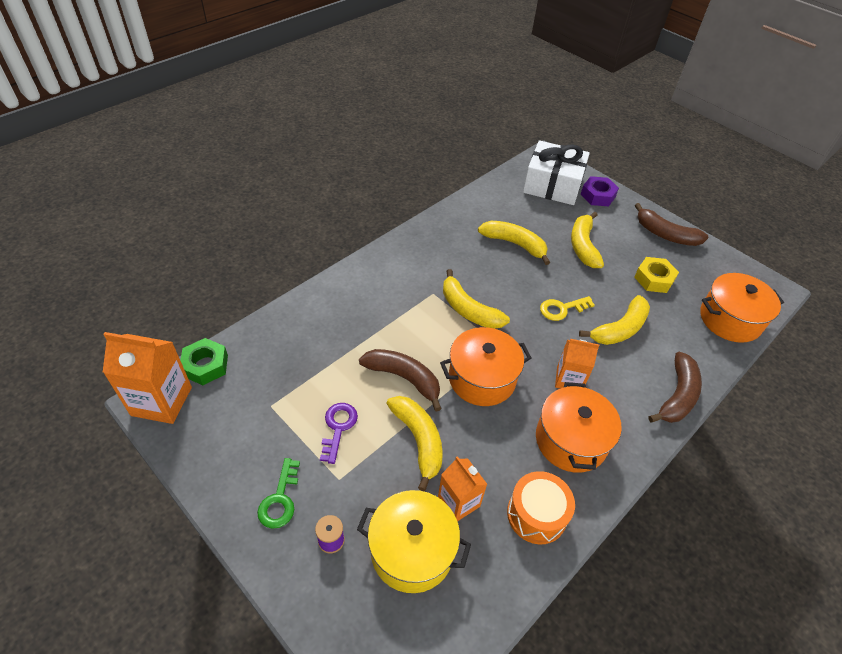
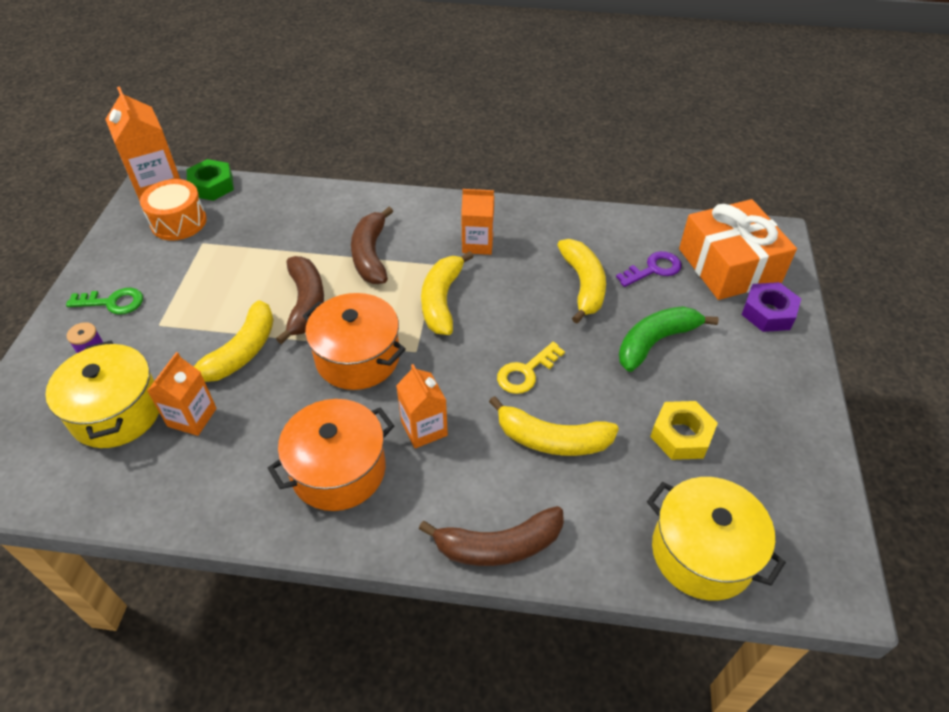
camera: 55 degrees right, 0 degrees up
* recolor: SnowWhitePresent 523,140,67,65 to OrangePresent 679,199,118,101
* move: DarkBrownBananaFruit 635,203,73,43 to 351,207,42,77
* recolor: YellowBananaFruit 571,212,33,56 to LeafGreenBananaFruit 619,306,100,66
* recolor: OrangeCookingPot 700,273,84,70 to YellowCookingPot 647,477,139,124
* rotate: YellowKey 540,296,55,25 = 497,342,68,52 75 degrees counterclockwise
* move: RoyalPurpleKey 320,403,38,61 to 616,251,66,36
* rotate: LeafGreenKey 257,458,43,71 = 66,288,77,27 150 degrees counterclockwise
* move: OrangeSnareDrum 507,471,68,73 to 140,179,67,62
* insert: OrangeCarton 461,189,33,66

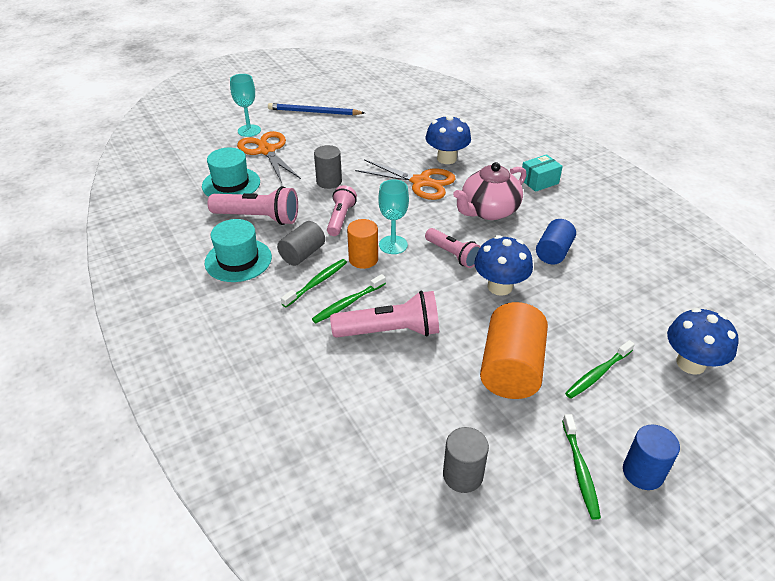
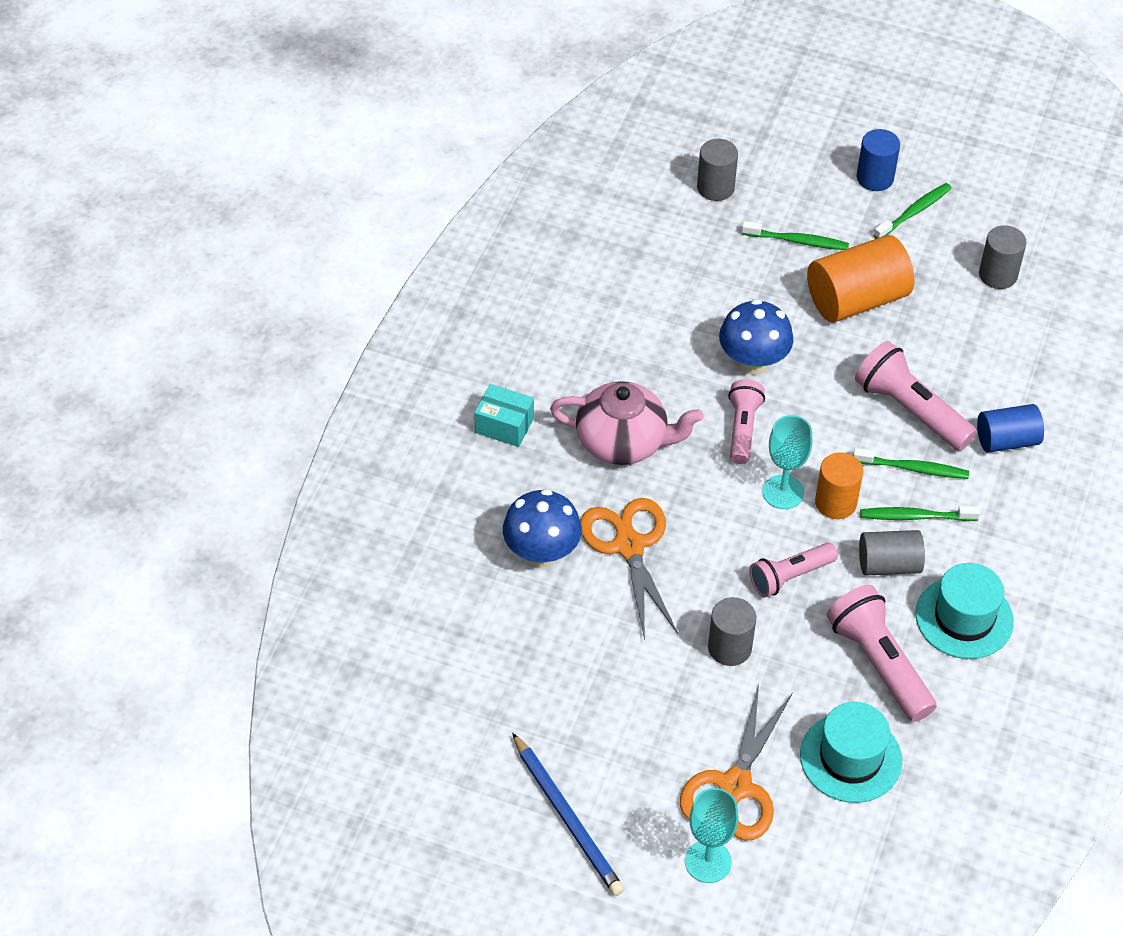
camera: 130 degrees left, 10 degrees up
* move: BlueCylinderShape 536,219,40,46 to 977,404,67,49
* replace: BlueMushroom 667,308,72,67 to AshGreyCylinderShape 697,139,41,62

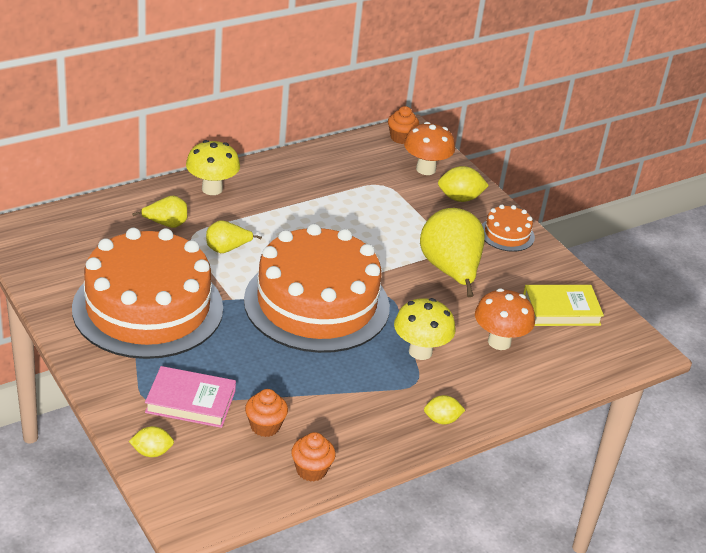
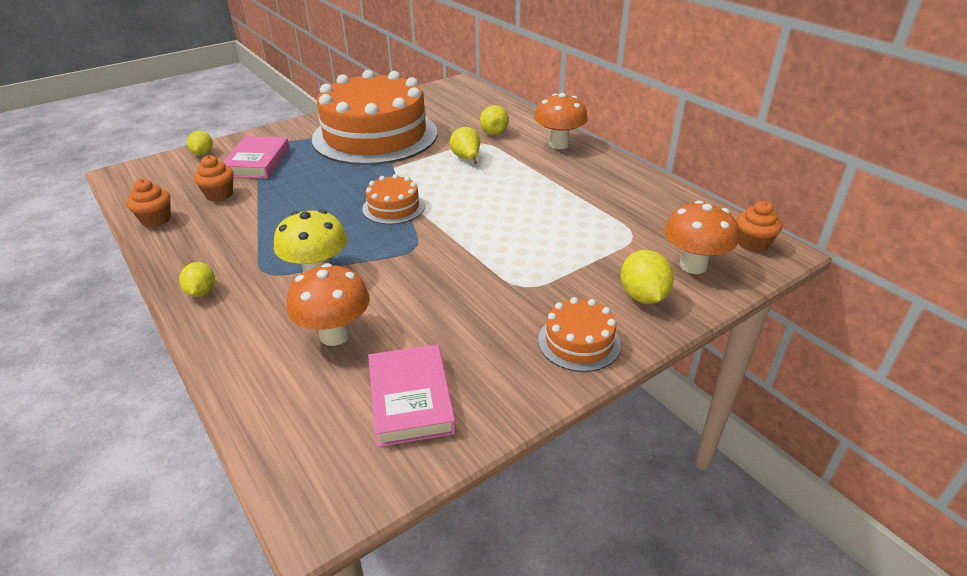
camera: 90 degrees right, 0 degrees up
* recolor: YellowMushroom 186,140,54,55 to OrangeMushroom 534,93,54,56
* delete: YellowPearFruit 420,208,65,89
* resize: OrangeLayerCake 244,224,146,129 = 362,174,63,51 x0.42
* recolor: YellowHardback 523,285,81,41 to RosePinkHardback 368,344,88,103

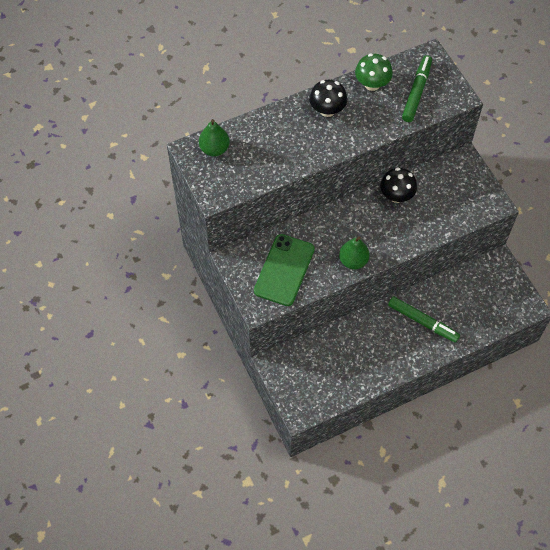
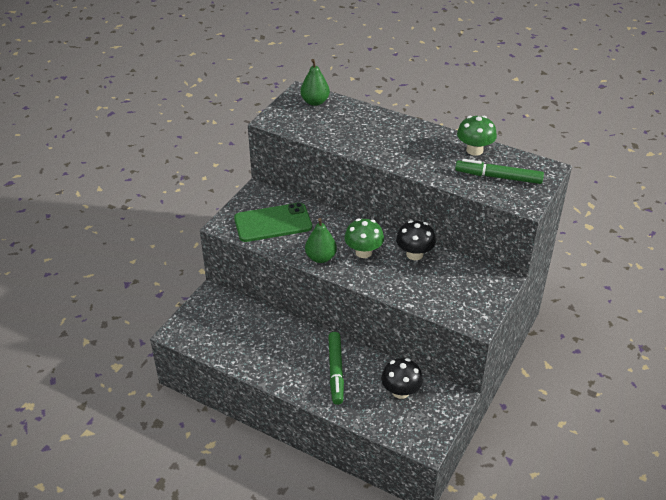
camera: 55 degrees right, 20 degrees down
* rotate: LeafGreenMarkerPen 402,55,30,67 = 455,159,89,25 150 degrees counterclockwise
* move: JetBlackMushroom 309,80,38,37 to 381,358,42,41
* insert: LeafGreenMushroom 344,218,40,40

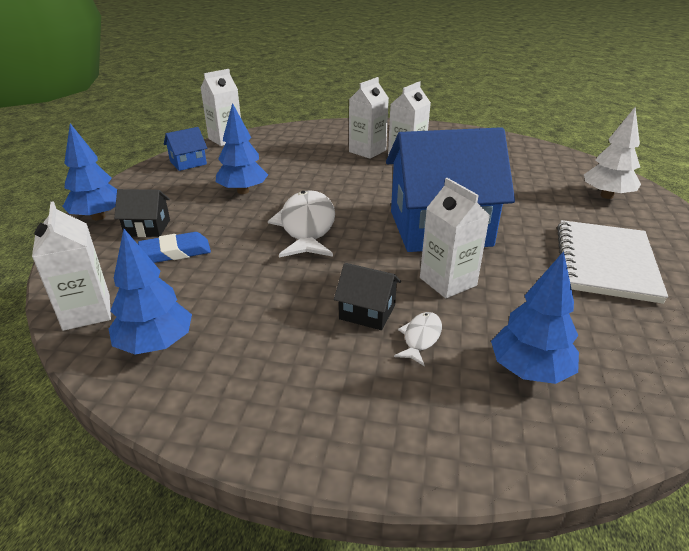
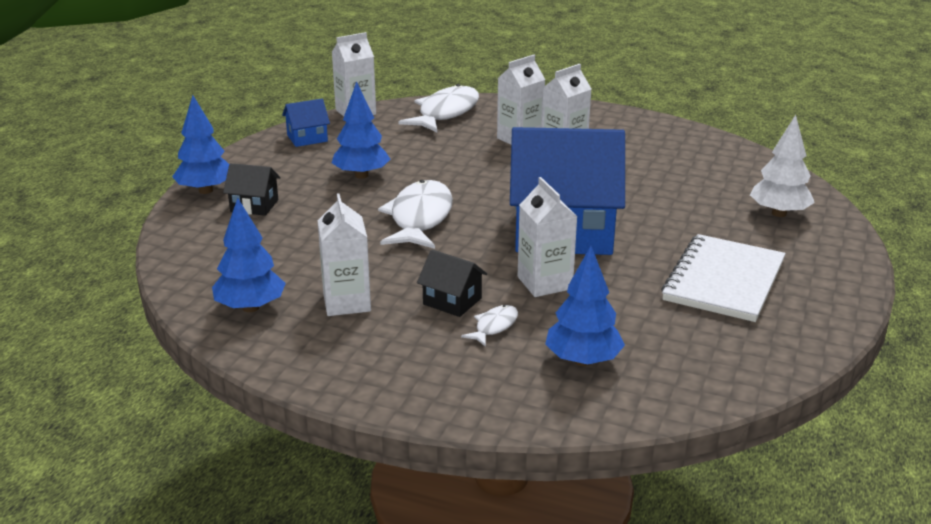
camera: 10 degrees right, 5 degrees down
* move: SnowWhiteCarton 32,201,79,130 to 318,193,53,123
* delete: BluePencilEraser 138,232,73,31
* insert: SnowWhiteFish 398,84,81,48

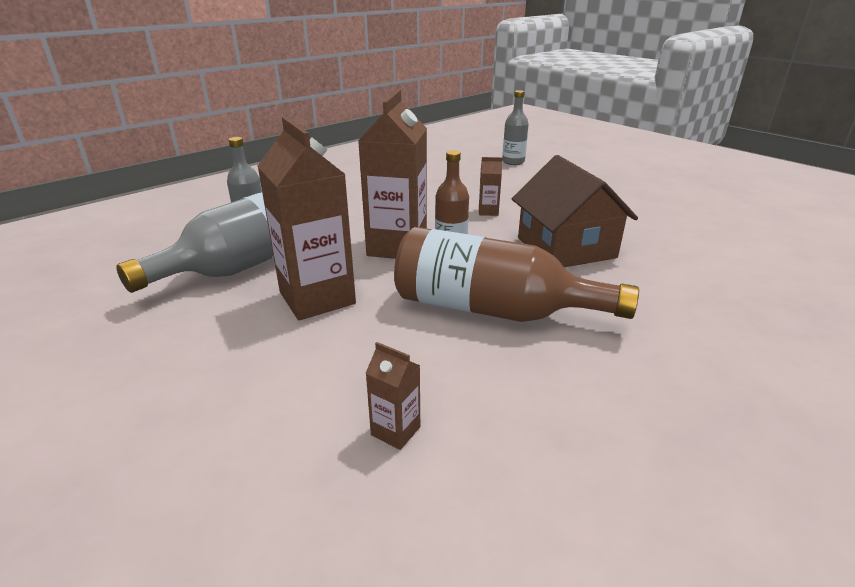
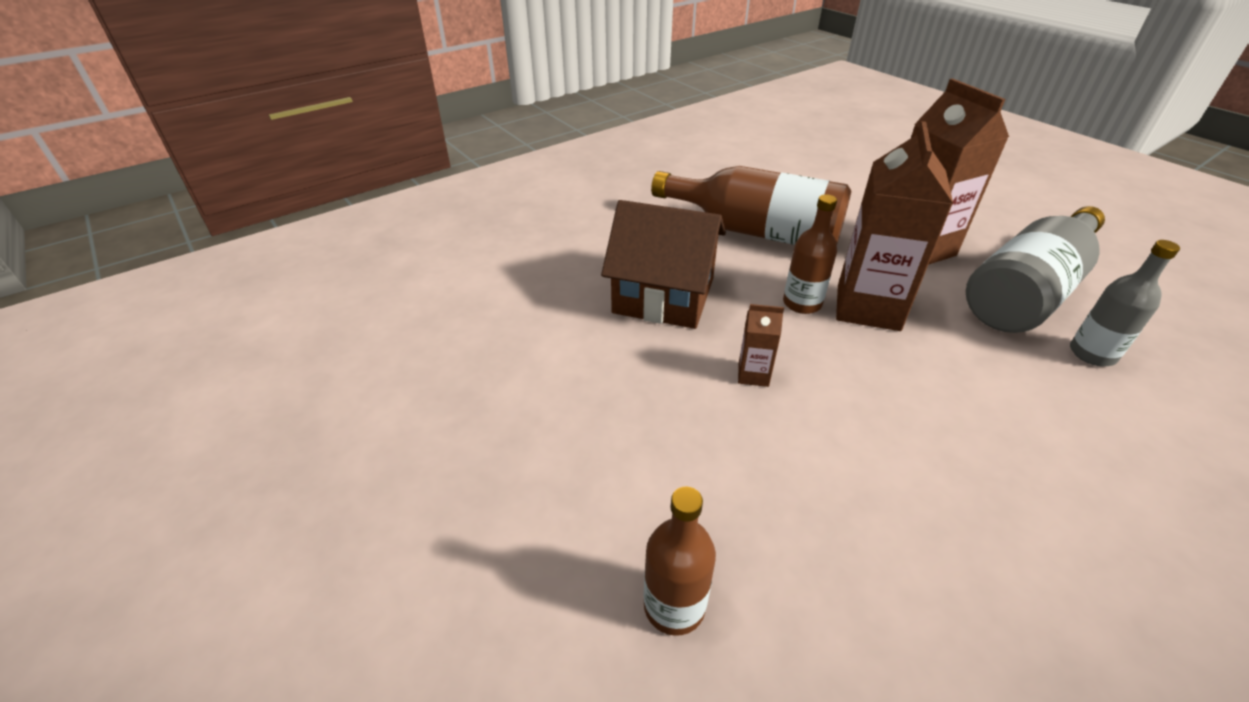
camera: 175 degrees left, 10 degrees up
* recolor: AshGreyBottle 502,90,27,75 to DarkBrownBottle 643,487,73,149
* rotate: DarkBrownHouse 512,155,126,112 = 601,200,125,129 60 degrees counterclockwise
* delete: DarkBrownCarton 366,342,54,108

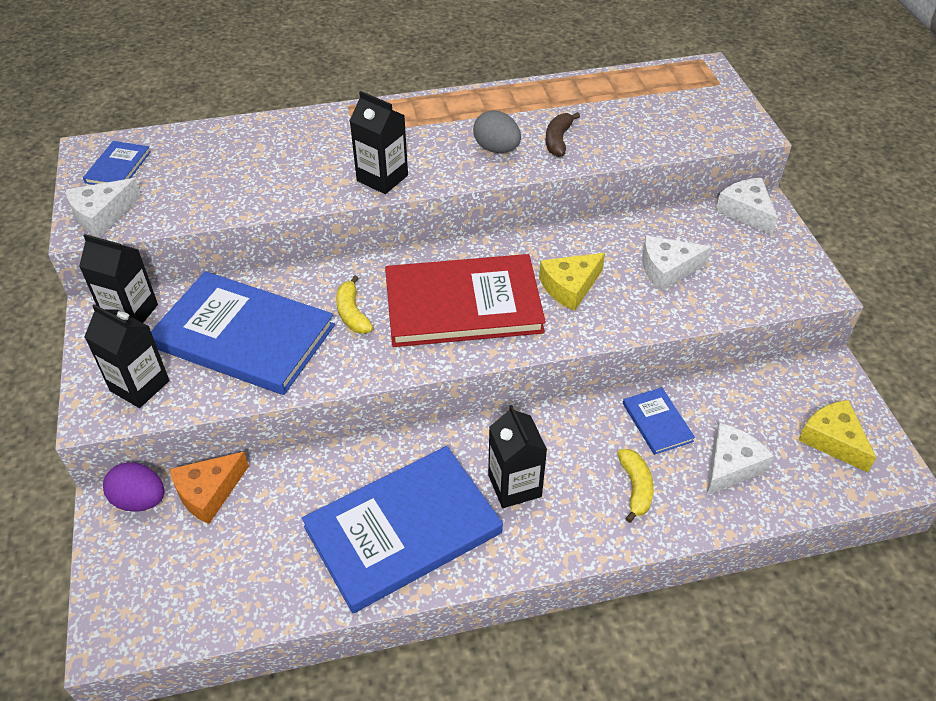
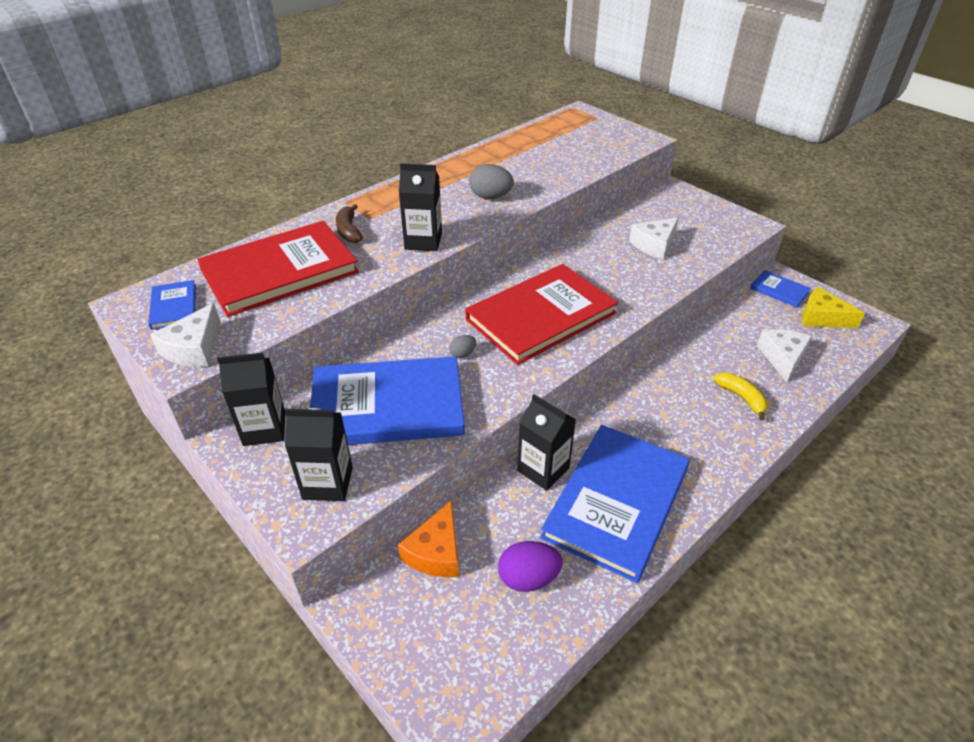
camera: 30 degrees left, 5 degrees down
* move: DarkBrownBananaFruit 546,112,34,45 to 336,204,27,39
* delete: SnowWhiteCheese 715,178,62,57
* delete: YellowCheese 539,253,66,58
* replace: YellowBananaFruit 336,275,37,59 to AshGreyEggShape 449,335,27,23
* move: BlueHardback 623,387,72,68 to 750,270,61,37
* move: JetBlackCarton 488,405,59,103 to 517,394,59,97
* move: RoyalPurpleEggShape 103,462,61,50 to 498,541,65,51
* insert: ScarletHardback 197,221,162,96

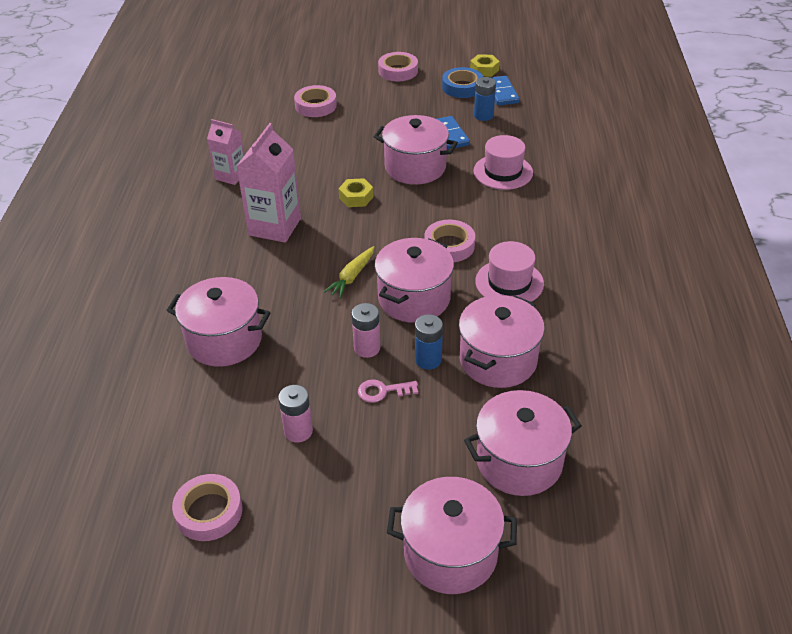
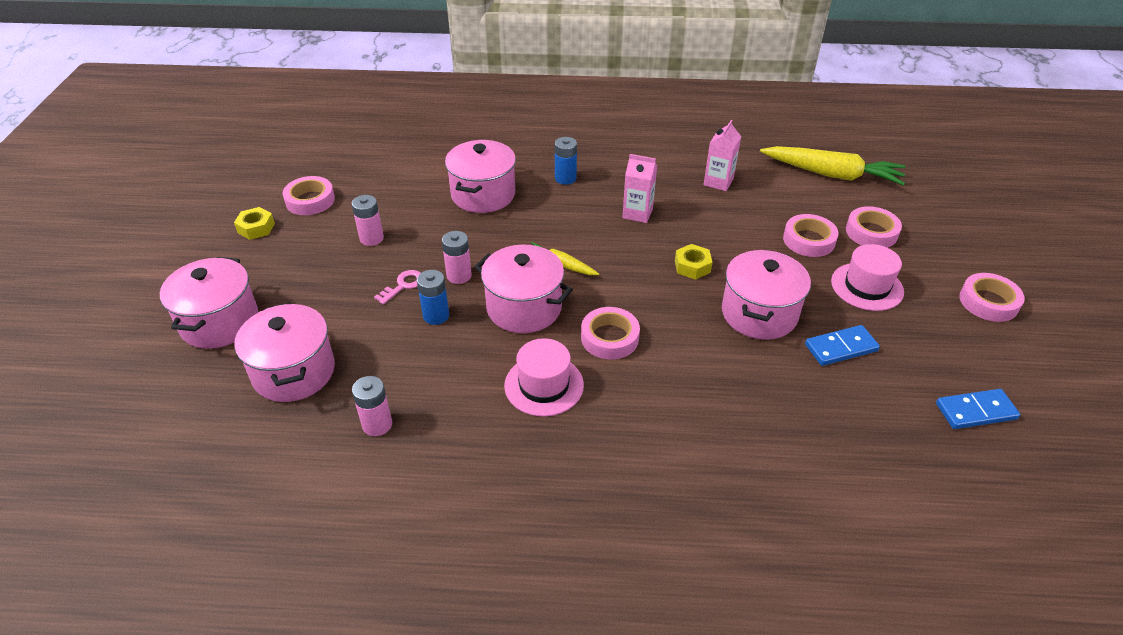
camera: 90 degrees right, 0 degrees up
* move: YellowHexNut 470,54,30,23 to 234,207,41,33
* delete: BlueStickyTape 442,67,41,31
* move: BlueAaBattery 474,77,22,44 to 555,137,22,48
* resize: RosePinkCarton 236,123,65,120 = 622,154,35,69 x0.62
* move: RosePinkTallHat 473,135,60,55 to 831,244,73,67
* delete: RosePinkCookingPot 459,295,86,93
* rotate: RosePinkKey 358,379,60,24 = 374,270,46,35 45 degrees clockwise
* insert: YellowToyCarrot 760,146,145,40
* insert: RosePinkStickyTape 783,214,56,43
* insert: RosePinkAaBattery 352,376,40,60

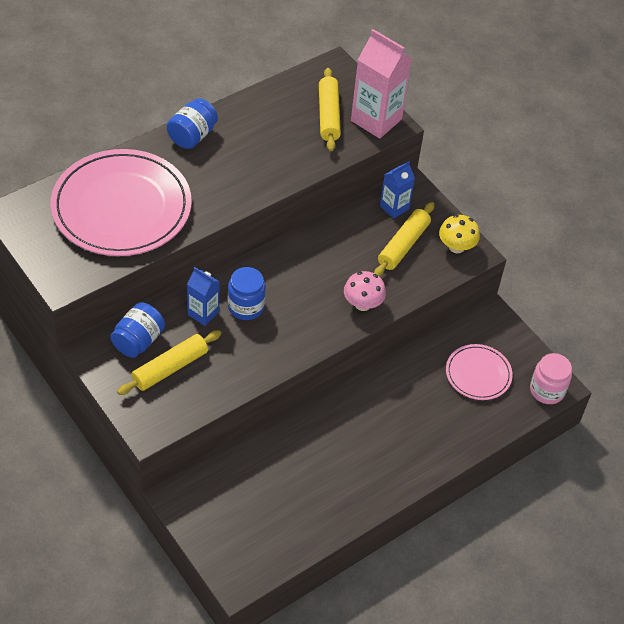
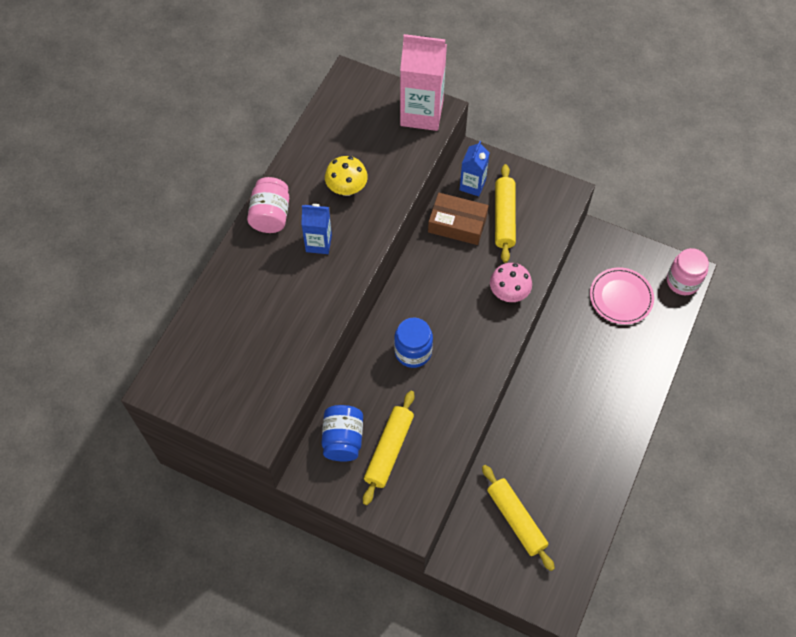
camera: 25 degrees left, 10 degrees up
* move: YellowPastryRoller 319,68,22,83 to 482,465,73,106
* recolor: BluePreserveJar 167,98,51,51 to RosePinkPreserveJar 247,177,42,56
* delete: RosePinkDinnerPlate 51,149,141,107
* move: YellowMushroom 439,215,41,39 to 325,156,43,40
* move: BlueCarton 187,267,33,59 to 301,204,31,50
* insert: DarkBrownPackage 428,193,61,52

